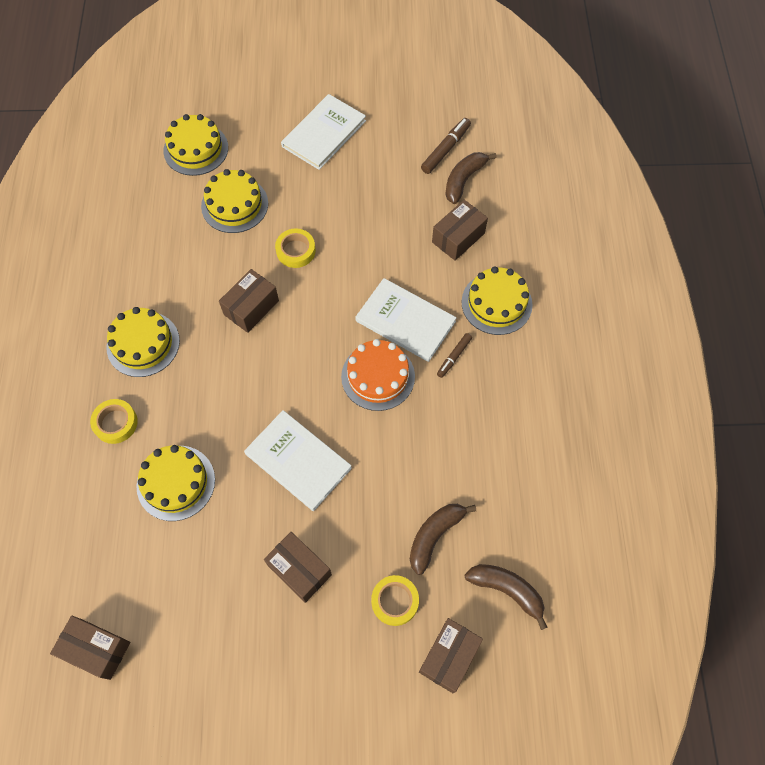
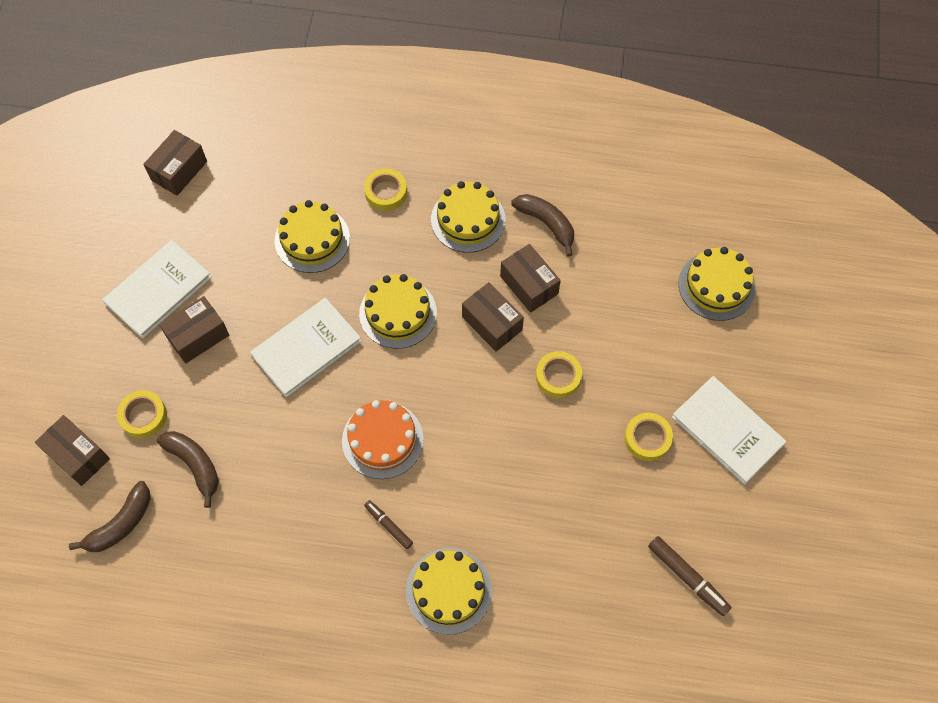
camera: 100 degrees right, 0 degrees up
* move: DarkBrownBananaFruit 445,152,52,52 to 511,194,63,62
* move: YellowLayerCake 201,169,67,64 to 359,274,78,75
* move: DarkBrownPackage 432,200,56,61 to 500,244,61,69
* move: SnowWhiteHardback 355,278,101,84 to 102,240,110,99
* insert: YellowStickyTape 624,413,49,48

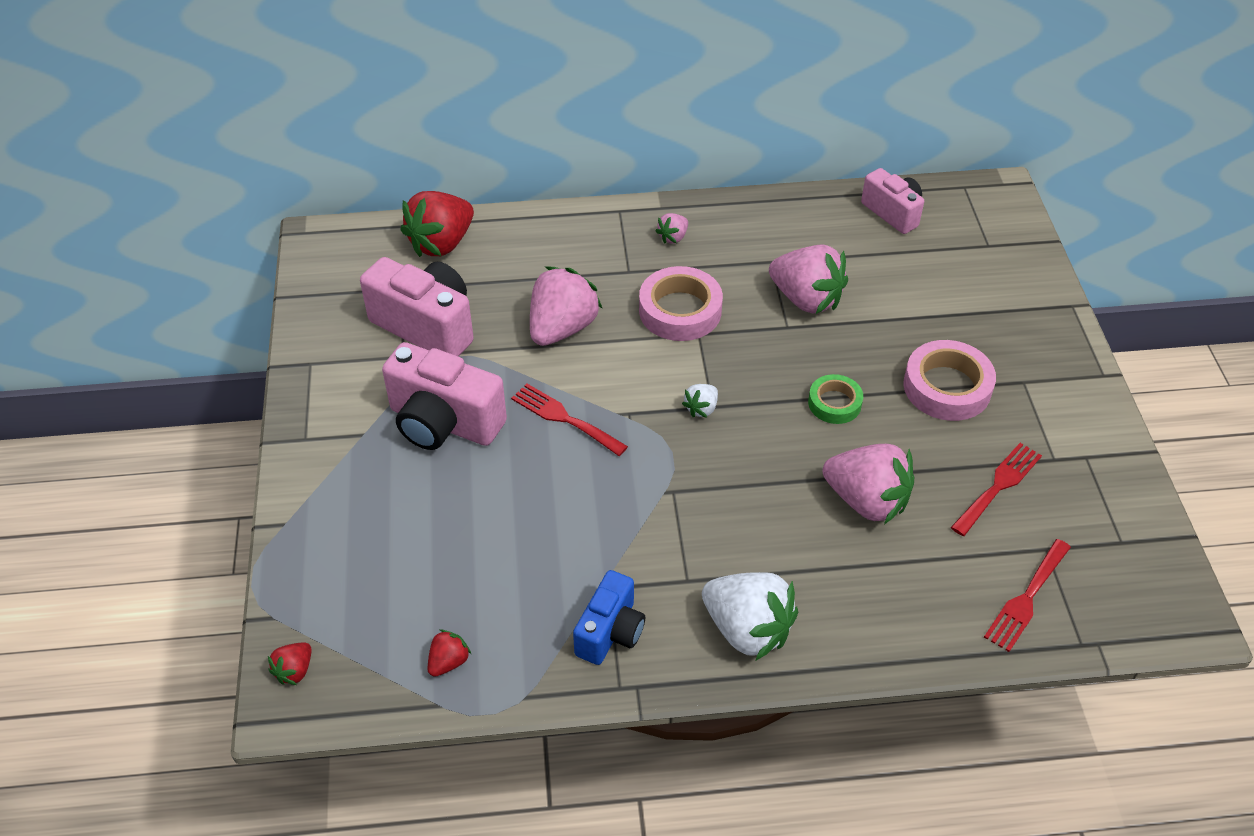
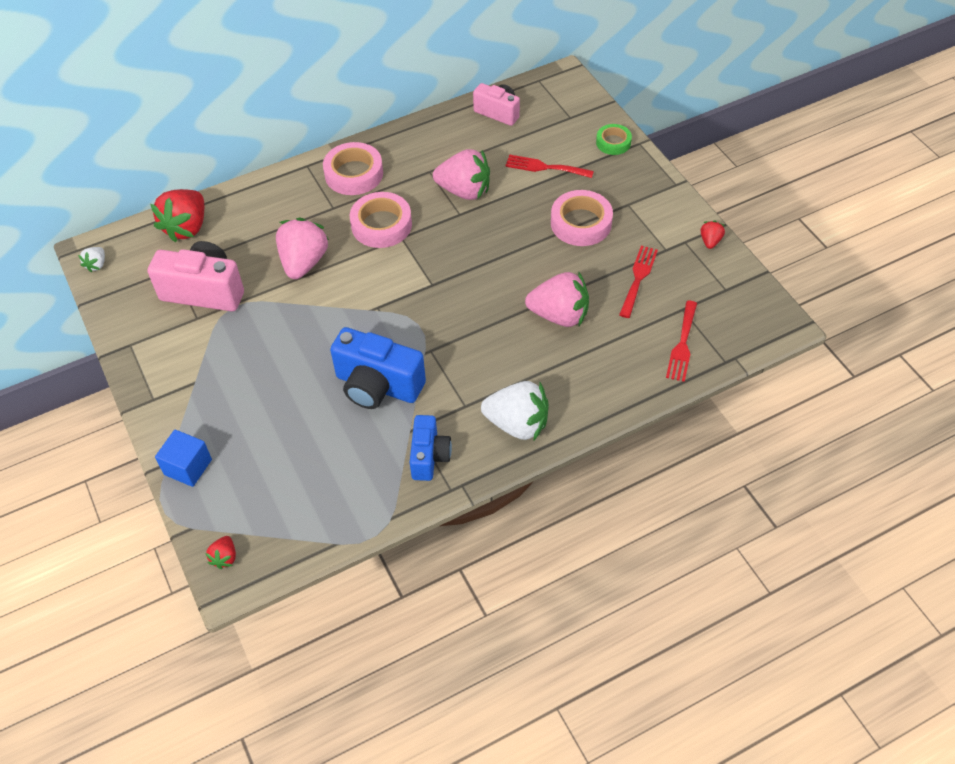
camera: 20 degrees left, 5 degrees up
* replace: RosePinkBerry 656,213,32,31 to RosePinkStickyTape 323,142,60,53
* delete: RosePinkPhotoCamera 382,342,125,108
* move: LeafGreenStickyTape 808,374,55,50 to 596,124,36,31
* move: ScarletFork 511,384,117,72 to 505,154,89,24
* move: SnowWhiteBerry 682,384,36,34 to 78,247,27,26
* move: ScarletBerry 428,630,43,47 to 701,221,24,28
* insert: BluePhotoCamera 330,327,96,82
* insert: BlueBlock 155,430,57,57

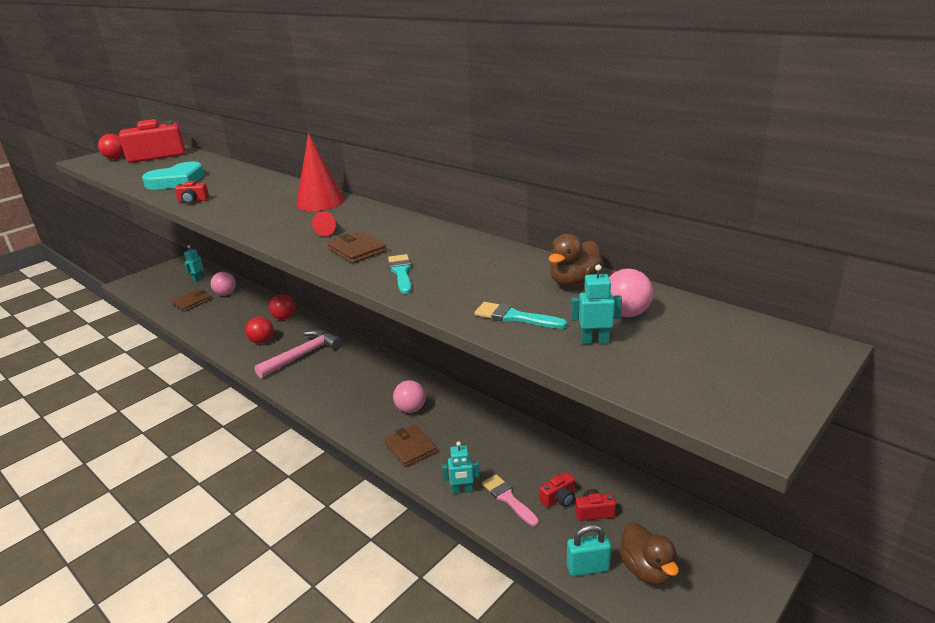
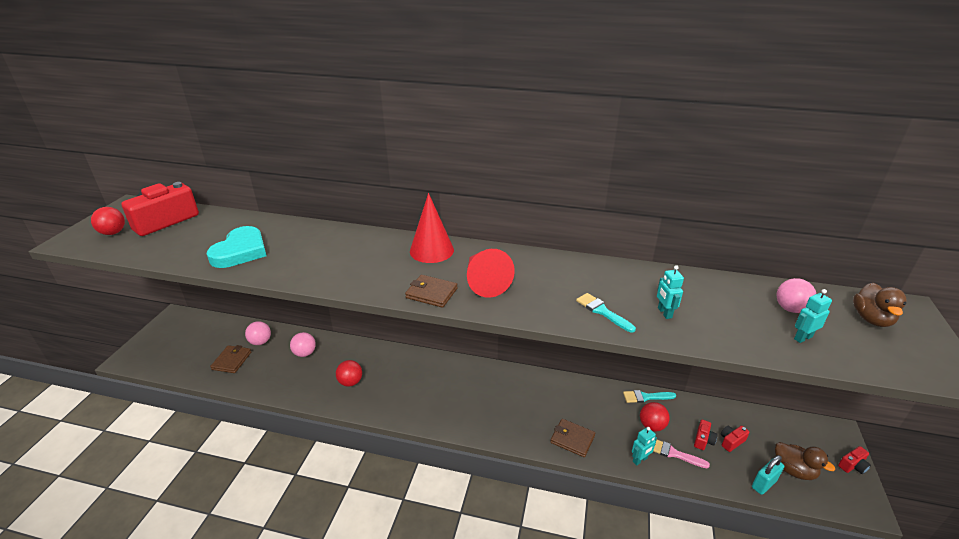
camera: 30 degrees left, 5 degrees up
* move: ScarletPhotoCamera 175,181,34,23 to 838,446,33,28
* resize: ScarletCone 312,211,25,25 = 467,249,48,49 x2.18
* move: DarkBrownCardWallet 328,232,59,31 to 405,275,53,33
* move: DarkBrownToyDuck 549,234,55,53 to 853,283,54,44
* move: TealRobotFigure 184,245,20,37 to 657,265,27,54
* move: ScarletBall 269,294,26,26 to 640,402,30,30
* move: TealBrush 475,302,92,27 to 623,390,53,13
* delete: RosePinkClawHammer 254,329,89,49
* move: RosePinkBall 393,380,33,33 to 290,332,26,25

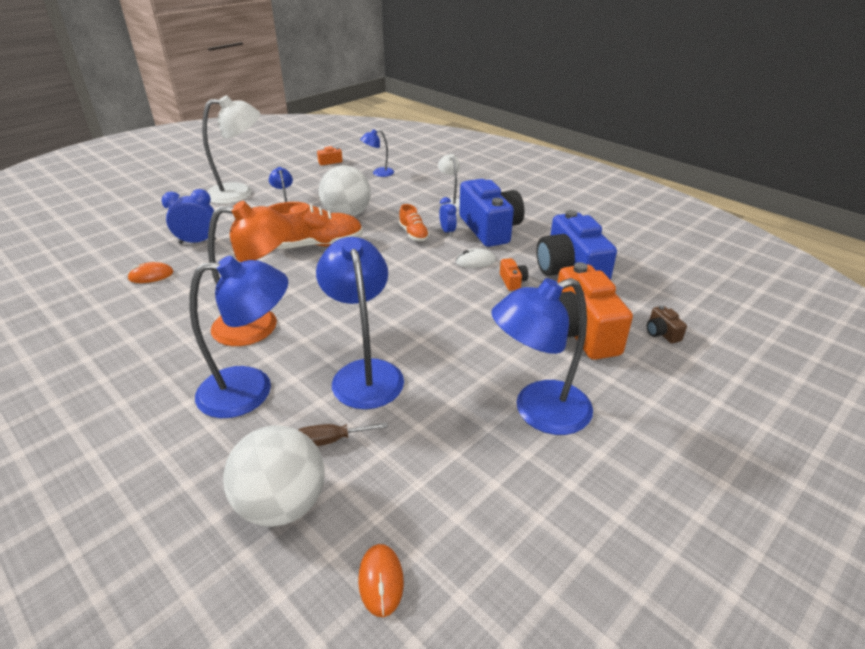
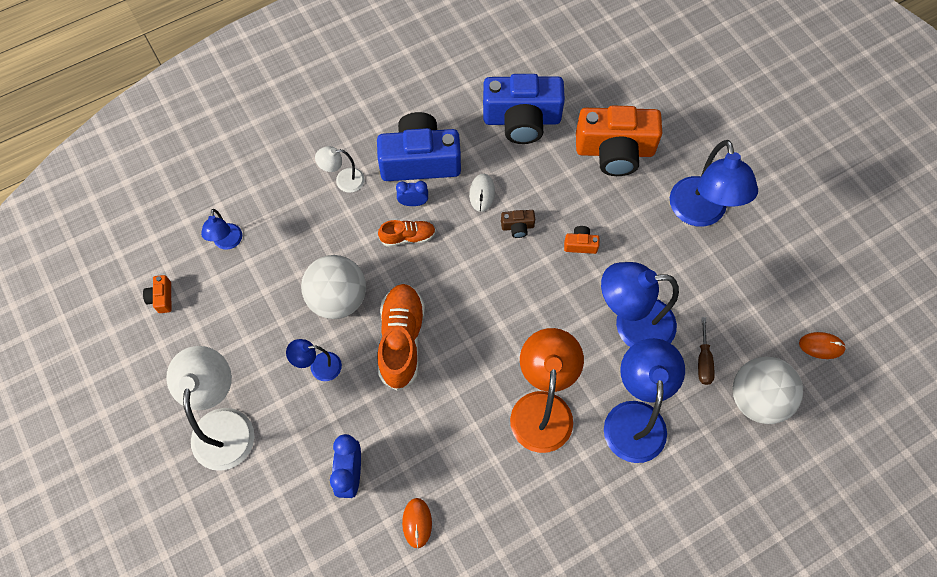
camera: 75 degrees left, 30 degrees up
* move: OrangePhotoCamera 500,258,28,33 to 564,226,35,28
* move: DarkBrownPhotoCamera 647,305,40,39 to 501,210,34,28

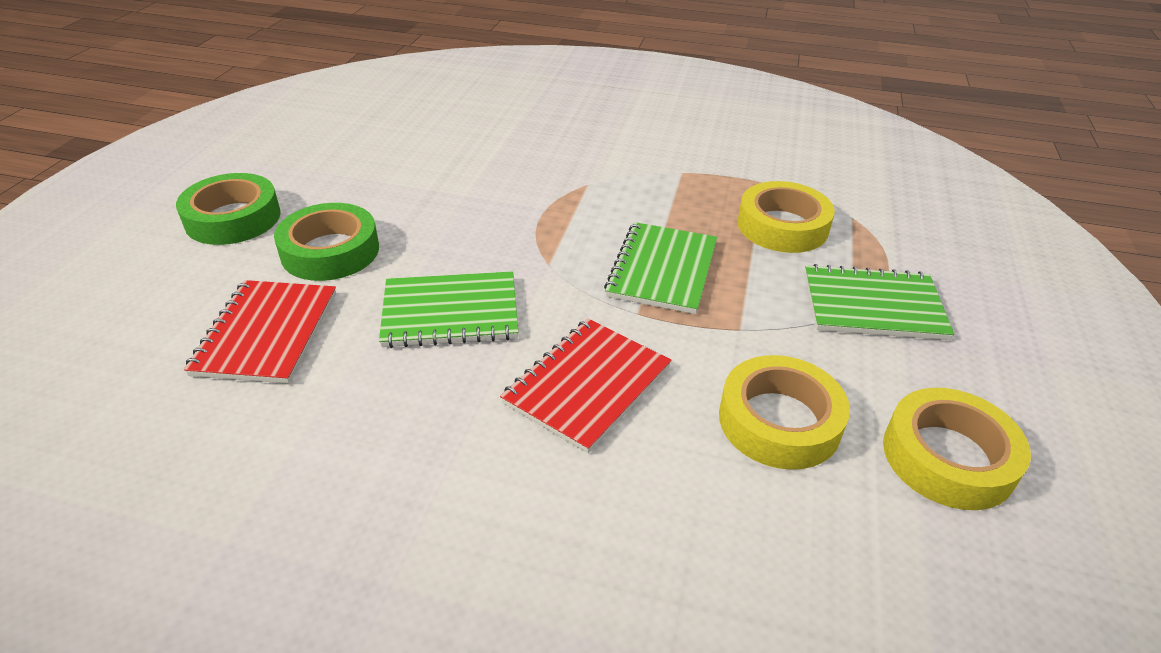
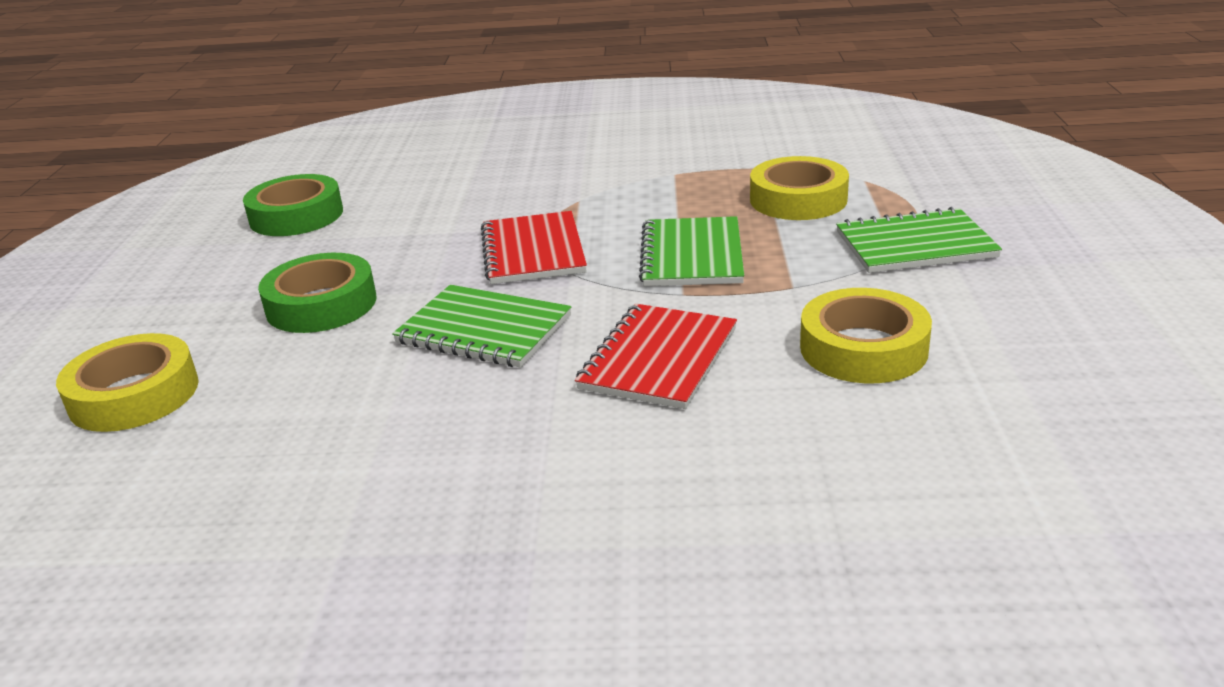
camera: 10 degrees left, 10 degrees down
* move: LeafGreenStickyTape 176,173,105,72 to 243,174,100,62
* rotate: LeafGreenNotepad 379,271,139,77 = 392,285,180,83 45 degrees clockwise
* move: ScarletNotepad 184,280,152,104 to 481,211,106,73
* move: YellowStickyTape 883,388,148,122 to 56,333,143,99

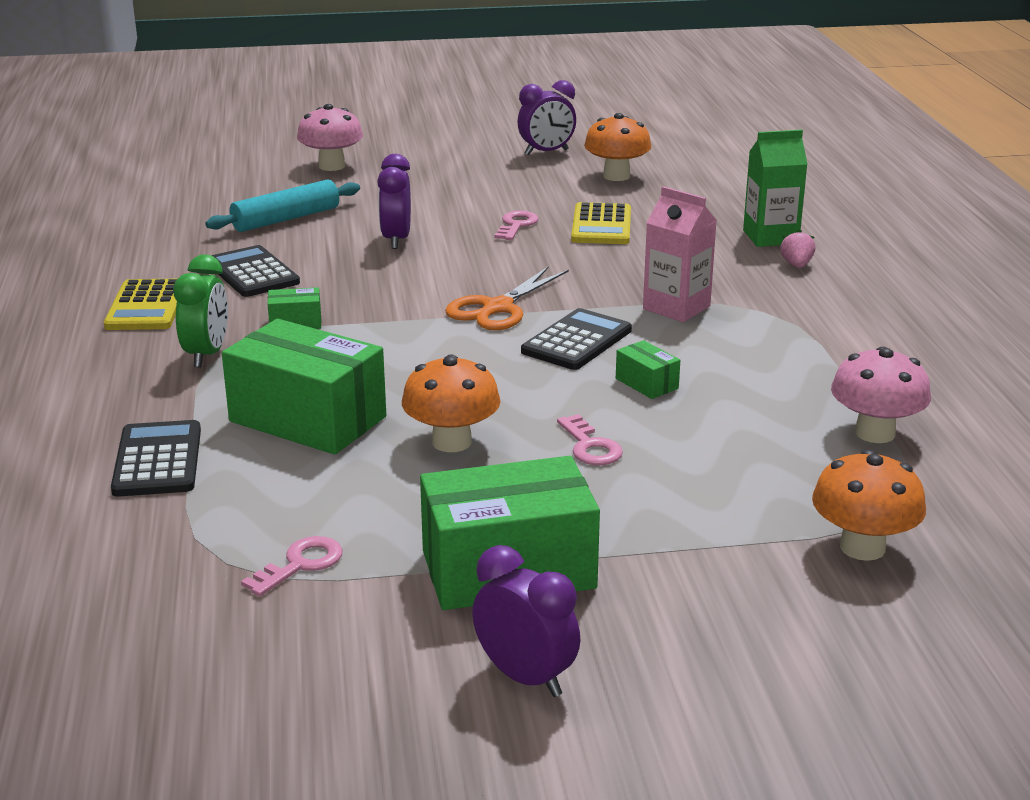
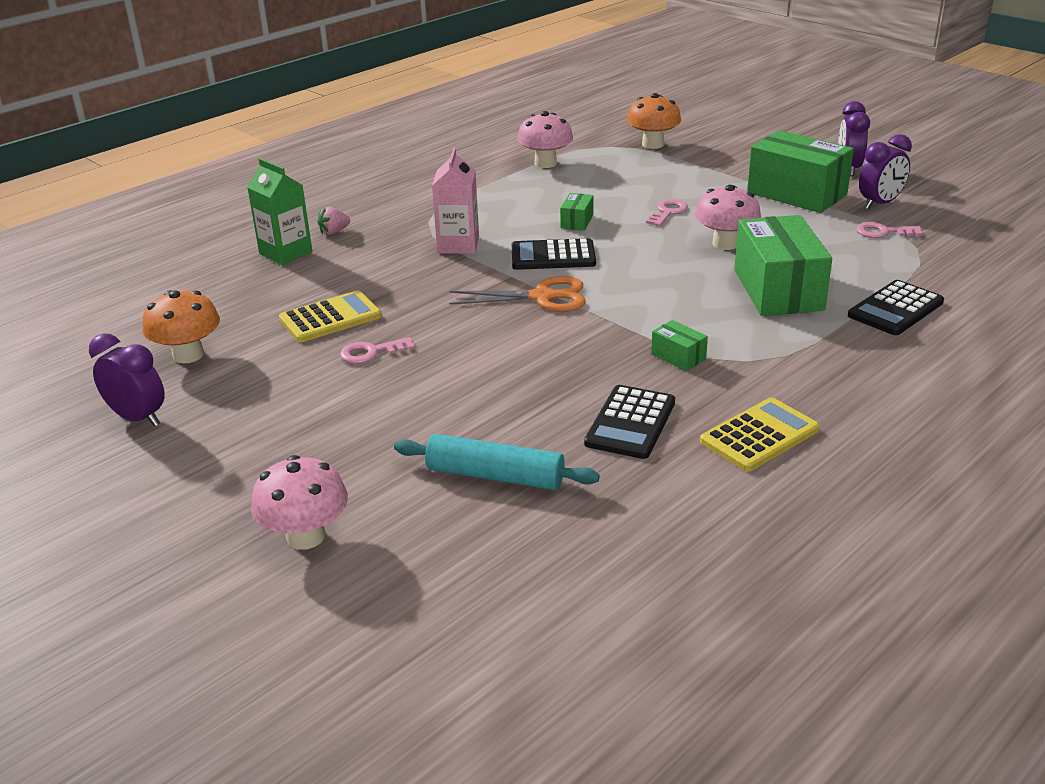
camera: 125 degrees left, 5 degrees up
* move: RoyalPurpleBedsideClock 377,154,34,95 to 859,134,53,76
* delete: LeafGreenBedsideClock 173,254,55,113
* recolor: OrangeMushroom 402,354,98,98 to RosePinkMushroom 695,185,66,65

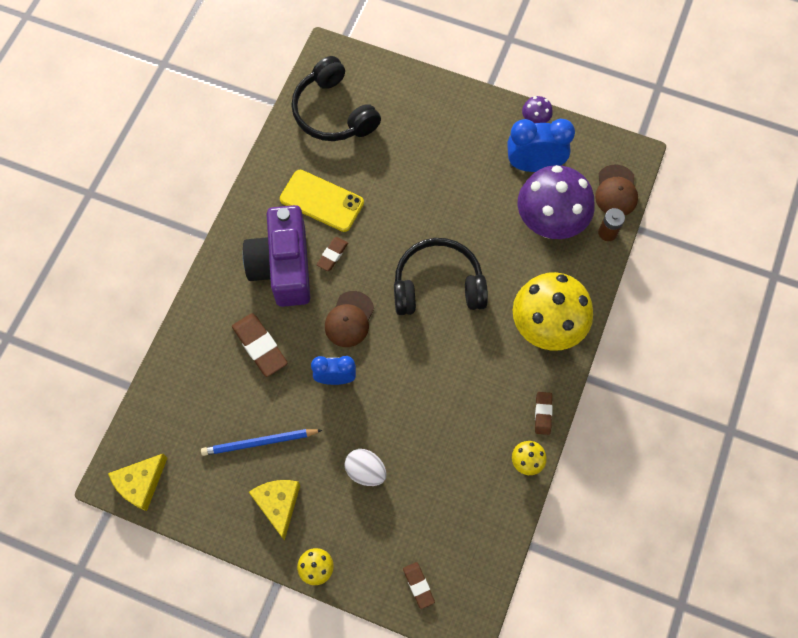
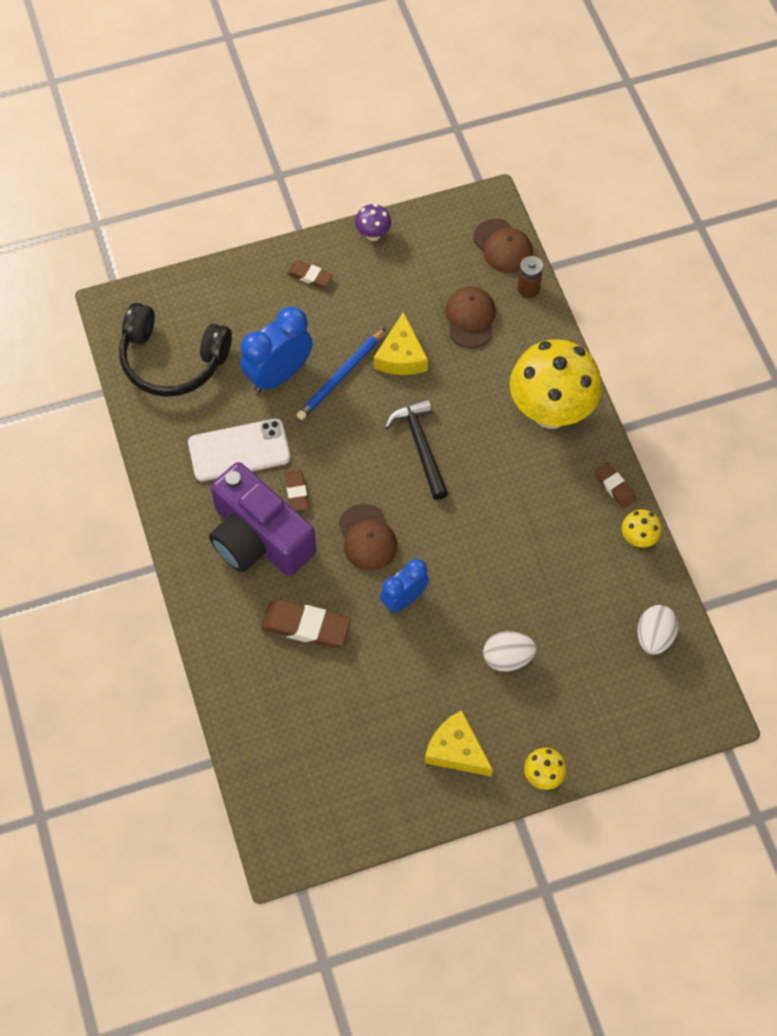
camera: 40 degrees left, 5 degrees down
* move: BlueBedsideClock 507,119,68,53 to 240,306,72,87
* replace: RoyalPurpleMushroom 518,165,77,74 to DarkBrownCap 445,286,51,62
* recolor: YellowMobilePhone 280,170,84,62 to SnowWhiteMobilePhone 188,419,102,62
* replace: JetBlackHeadset 394,238,94,77 to JetBlackClawHammer 385,399,63,101
* move: BlueWoodenPencil 201,429,121,27 to 296,328,90,92
* move: YellowCheese 108,454,59,57 to 374,312,54,63
* move: DarkBrownPencilEraser 403,562,32,47 to 287,260,46,28
* insert: SnowWhiteEggShape 637,605,41,50

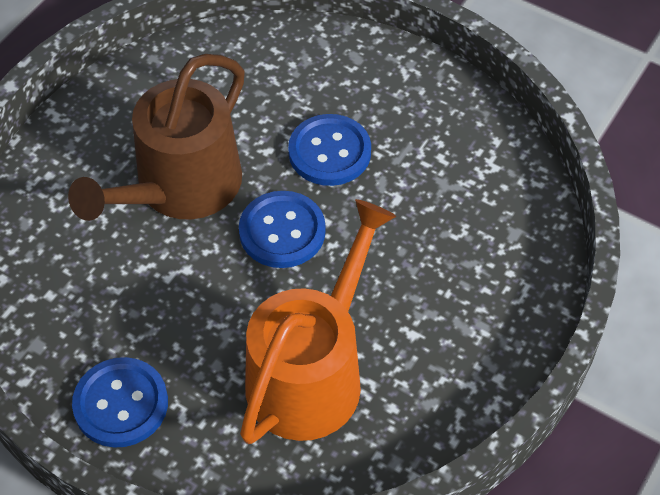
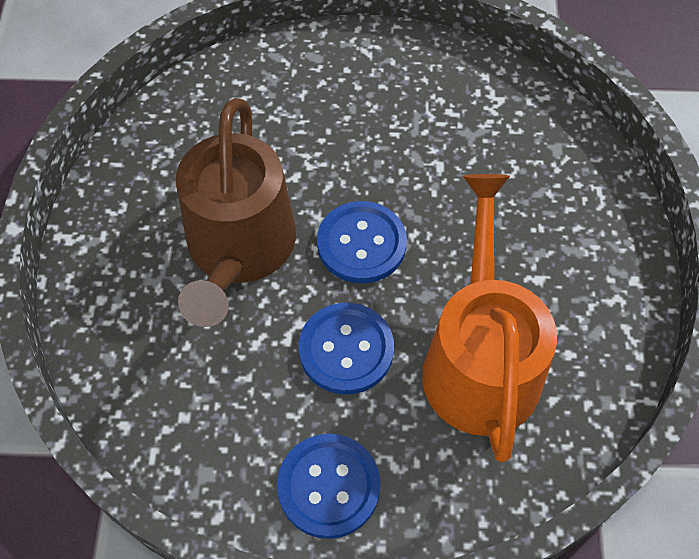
camera: 30 degrees left, 5 degrees up
* move: BlueButton 288,114,83,72 to 299,303,95,91

